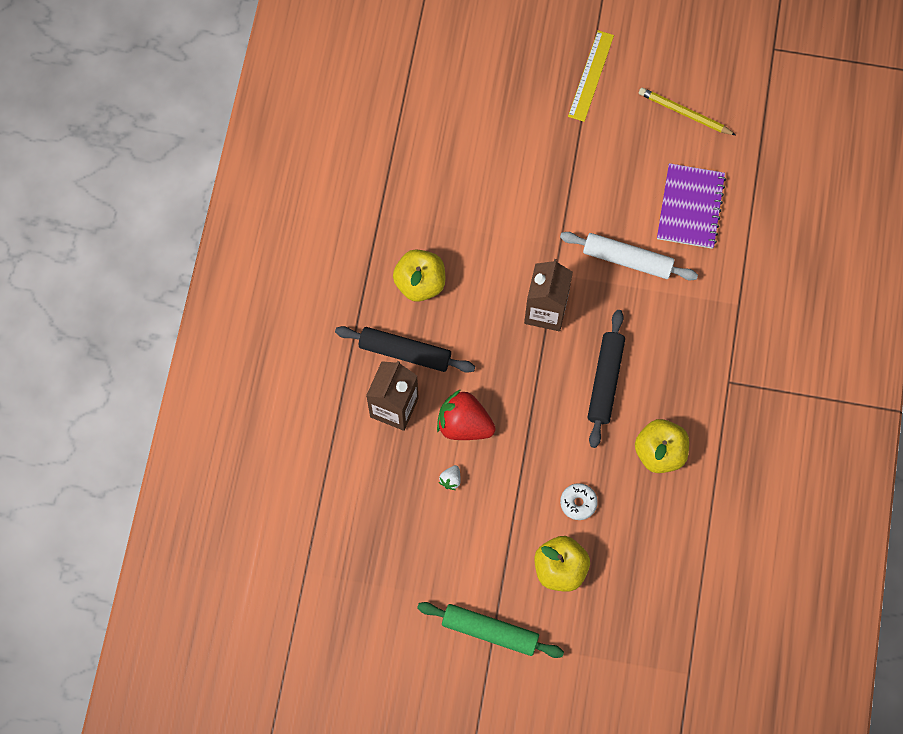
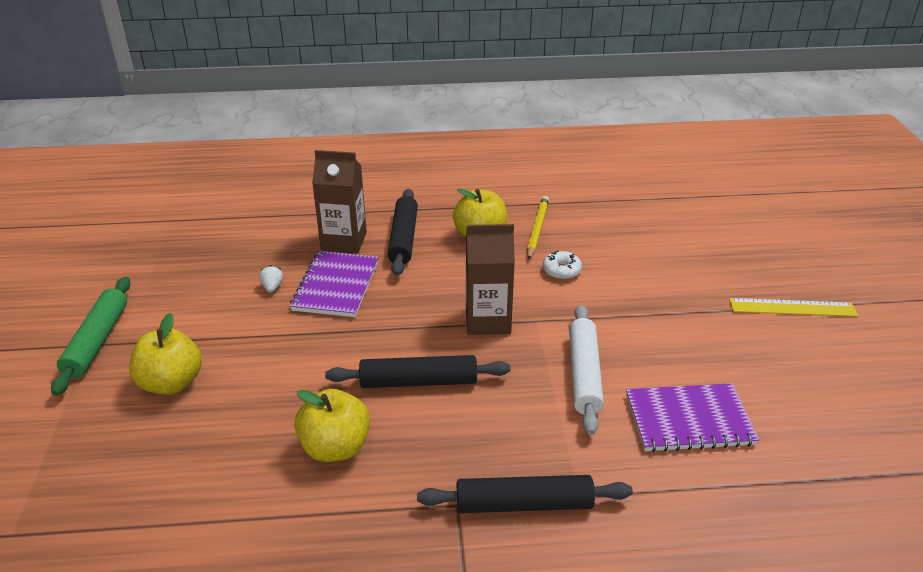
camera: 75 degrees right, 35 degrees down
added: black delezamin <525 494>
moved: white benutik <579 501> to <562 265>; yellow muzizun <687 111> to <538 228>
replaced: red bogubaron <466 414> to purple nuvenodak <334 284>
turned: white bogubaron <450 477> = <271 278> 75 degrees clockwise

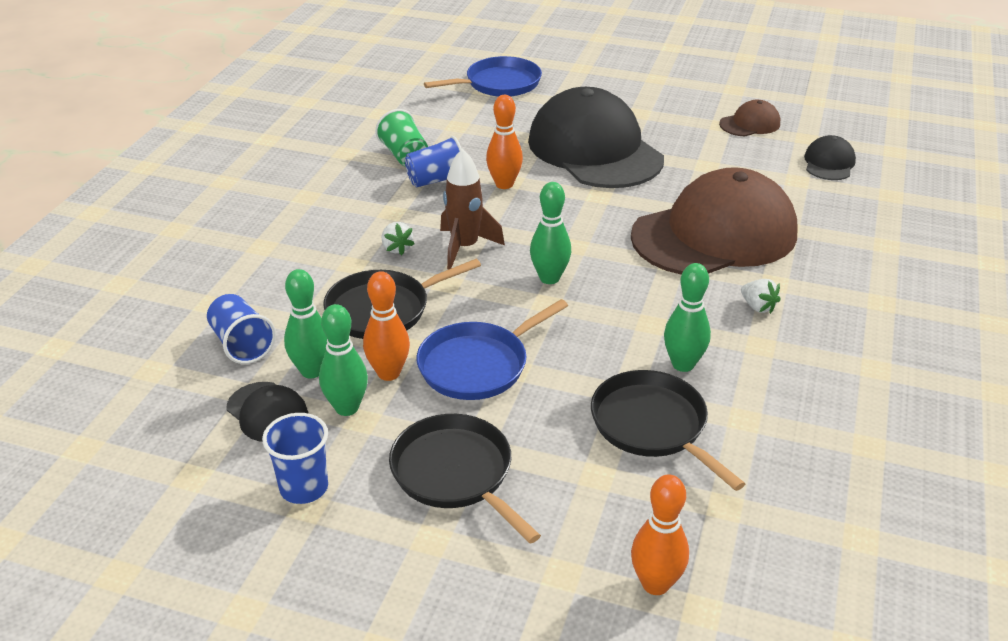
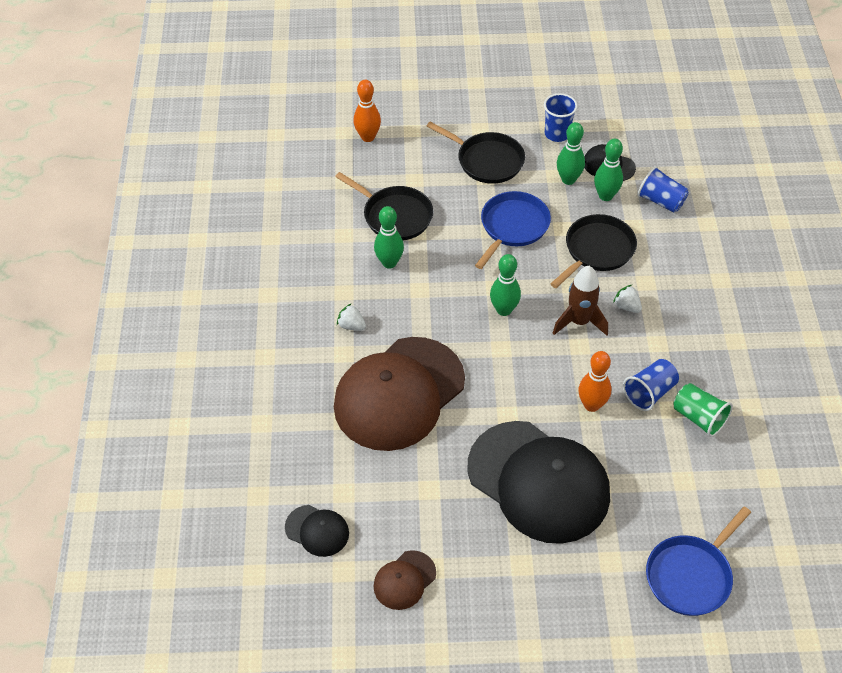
camera: 160 degrees right, 15 degrees up
removed: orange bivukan <386 326>
turned: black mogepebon <830 157> = <317 531> 60 degrees counterclockwise

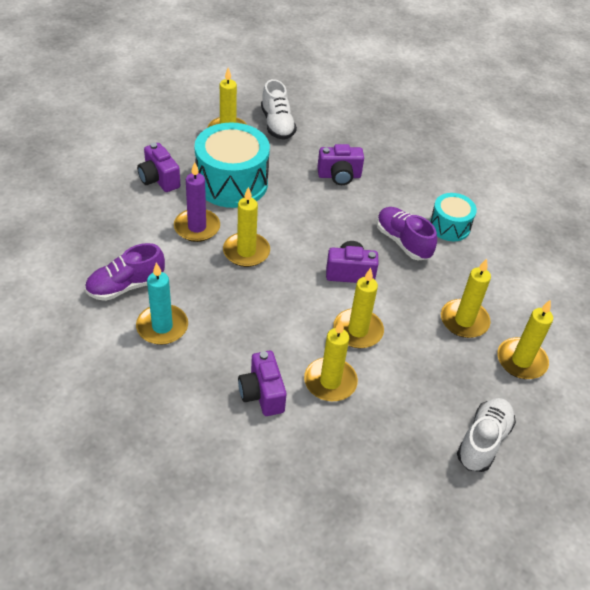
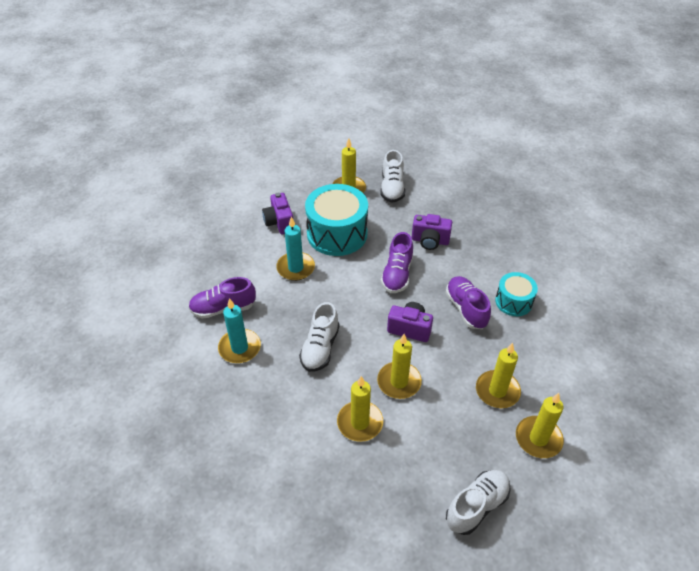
camera: 20 degrees right, 0 degrees up
removed: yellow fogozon <246 227>; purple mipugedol <262 383>
added: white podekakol <319 337>; purple podekakol <397 262>
recoloured: purple fogozon <197 202> to turquoise fogozon <295 249>

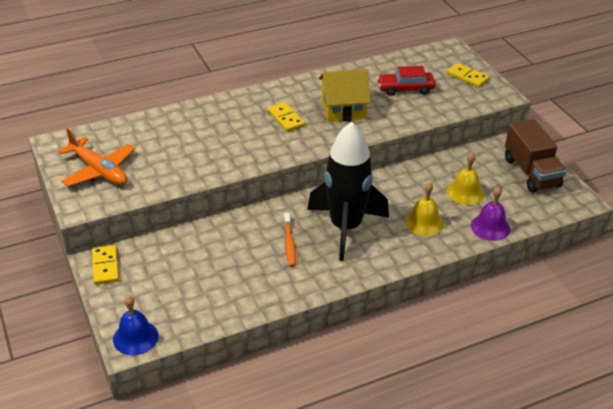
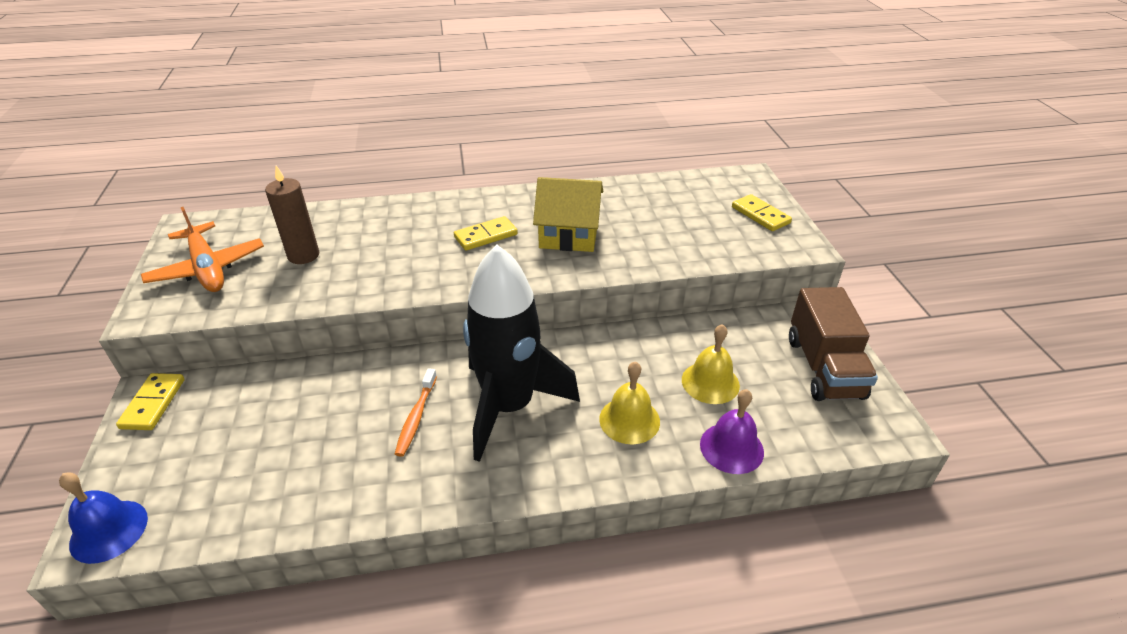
camera: 15 degrees right, 0 degrees up
removed: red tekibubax <406 81>
added: brown fogozon <292 215>
turned: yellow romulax <286 117> = <486 233> 75 degrees clockwise

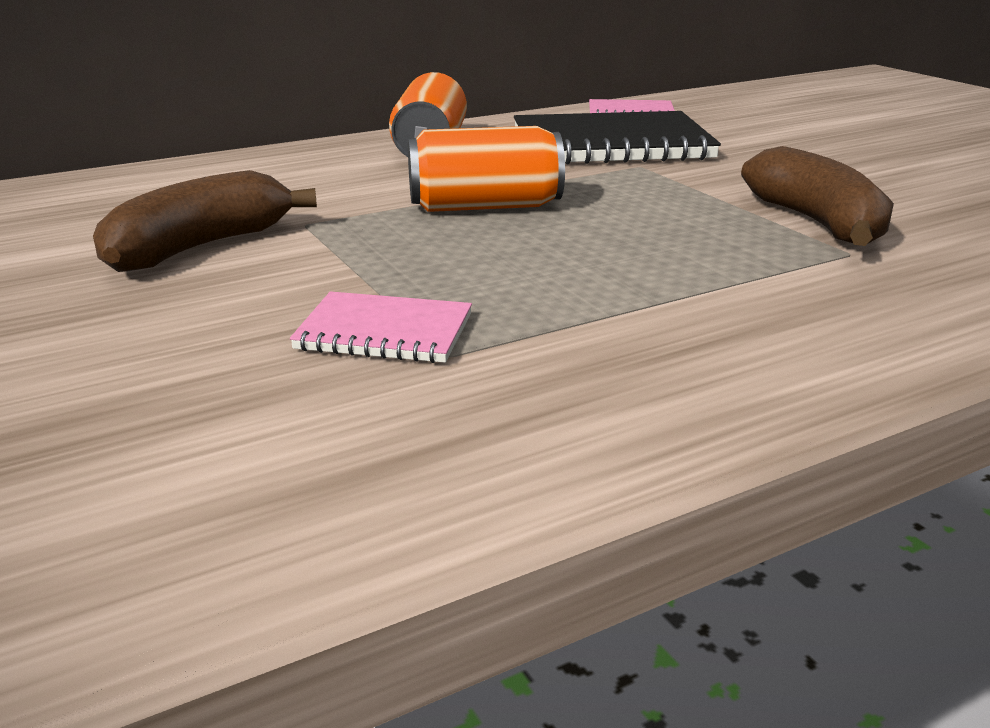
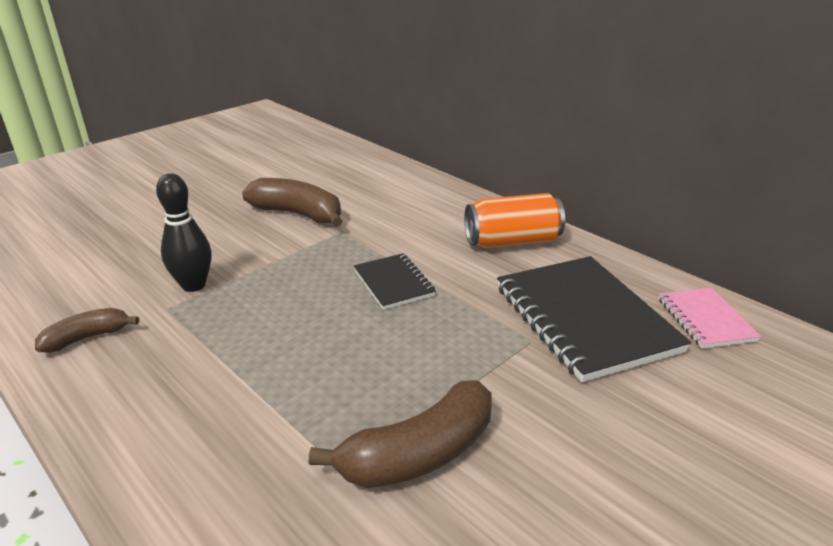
camera: 75 degrees right, 5 degrees up
added: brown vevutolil <87 330>
replaced: pink nuvenodak <381 327> to black bivukan <184 232>; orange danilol <486 169> to black nuvenodak <395 281>

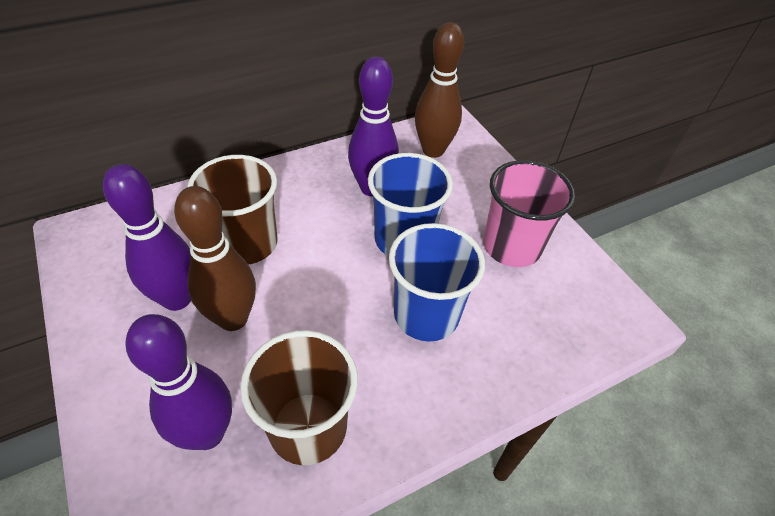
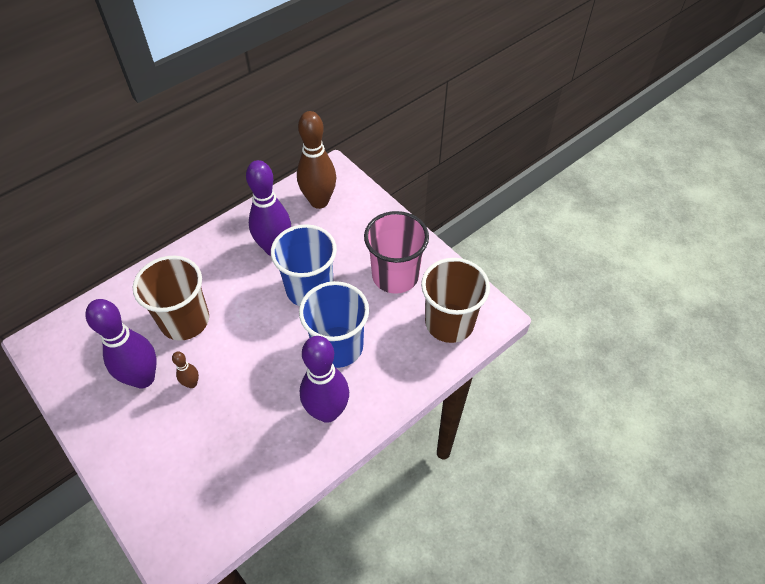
camera: 10 degrees left, 5 degrees up
moved: purple bivukan <179 382> to <324 379>; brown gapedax <299 397> to <455 300>
resized: brown bivukan <215 258> = <185 369> x0.45

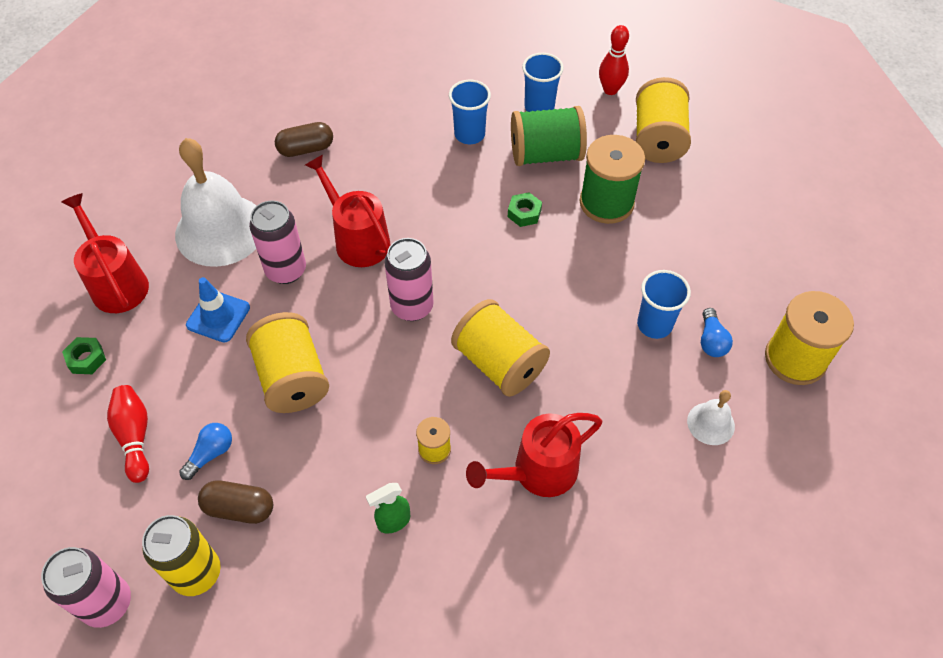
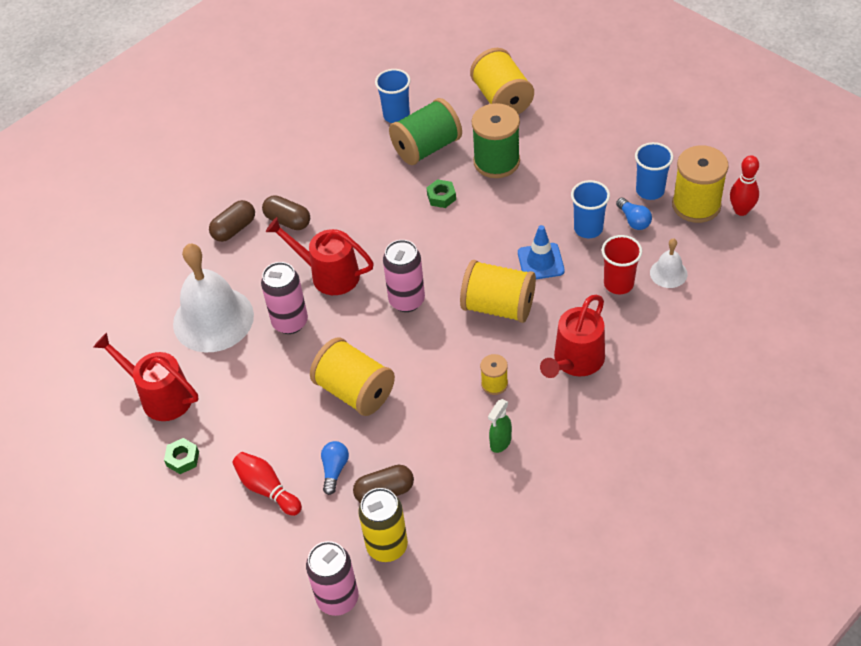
camera: 25 degrees left, 5 degrees down
added: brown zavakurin <286 212>; red gapedax <622 264>
moved: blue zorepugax <218 310> to <541 252>; blue gapedax <470 112> to <654 171>; red bivukan <614 60> to <744 185>

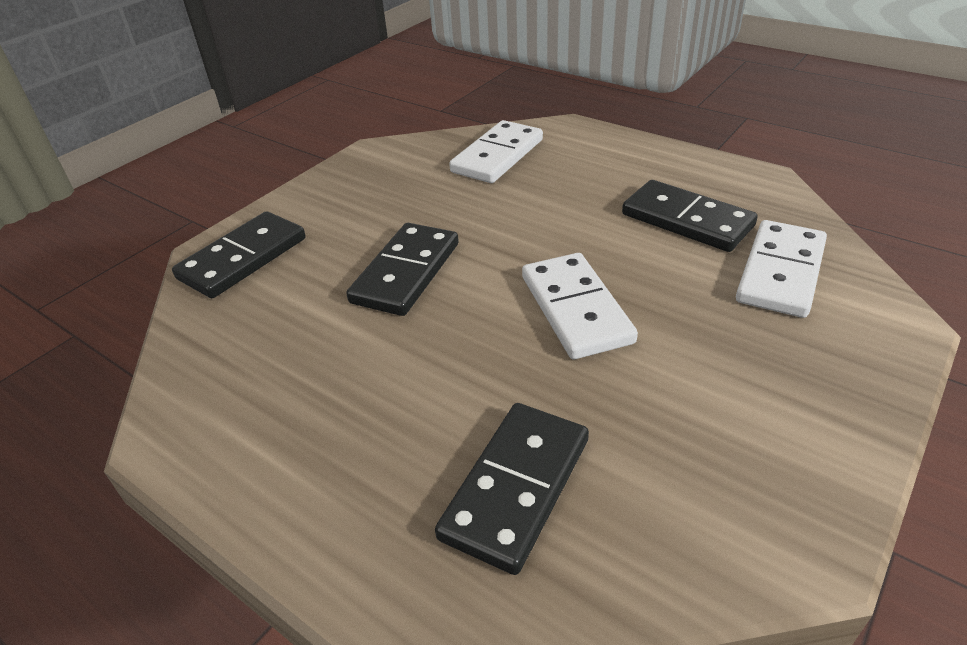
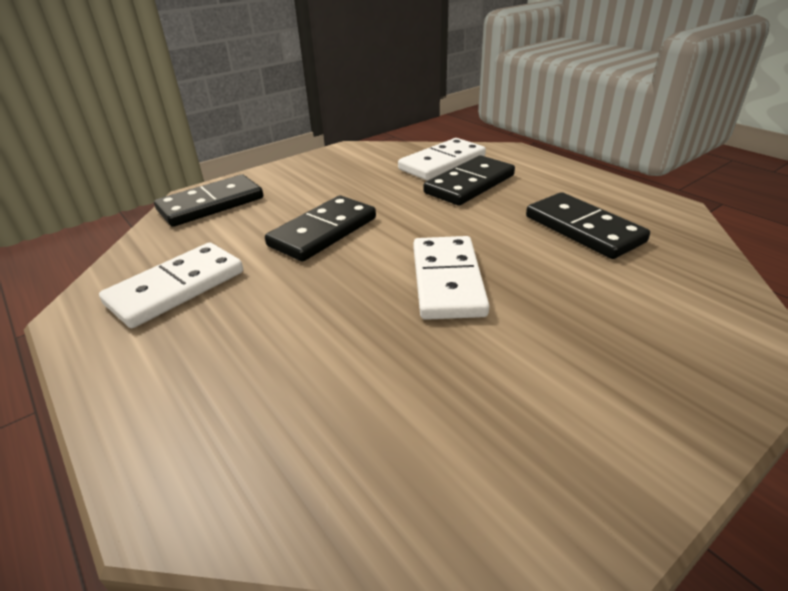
camera: 15 degrees right, 5 degrees down
moved: black romulax <512 489> to <469 180>; white romulax <781 269> to <171 285>

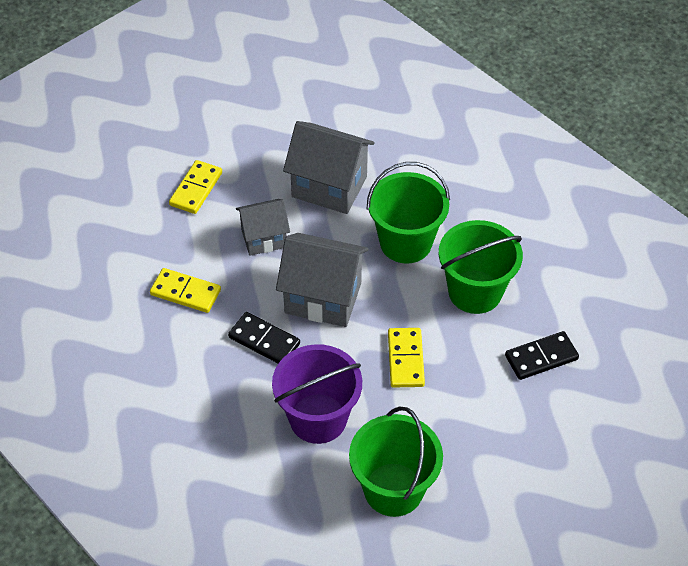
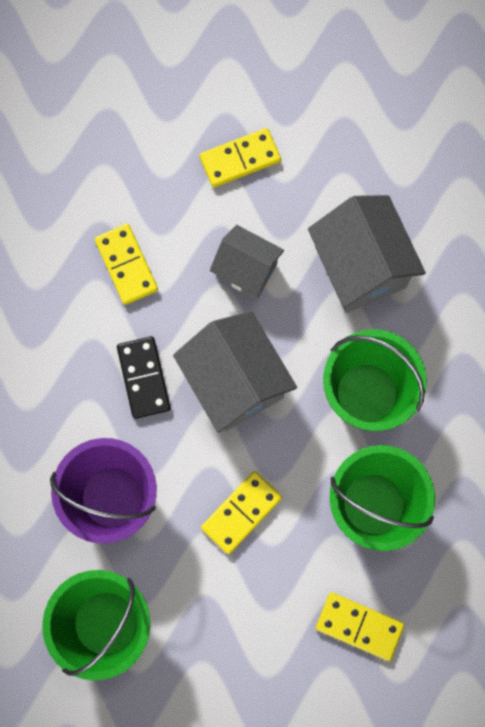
camera: 45 degrees right, 25 degrees up
recoloured: black romulax <542 355> to yellow romulax <360 626>

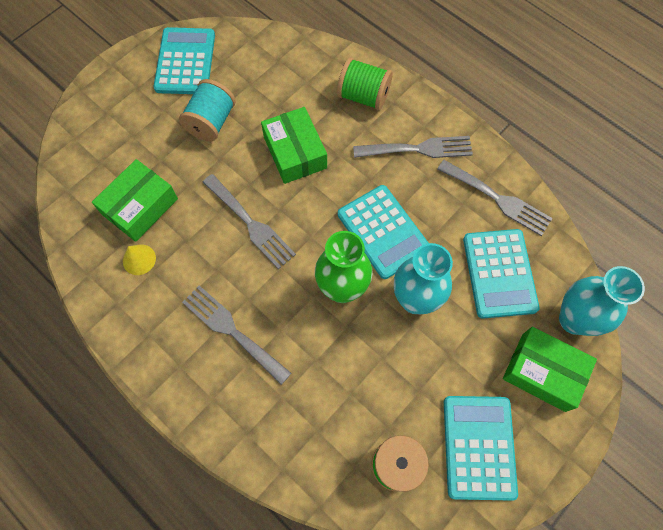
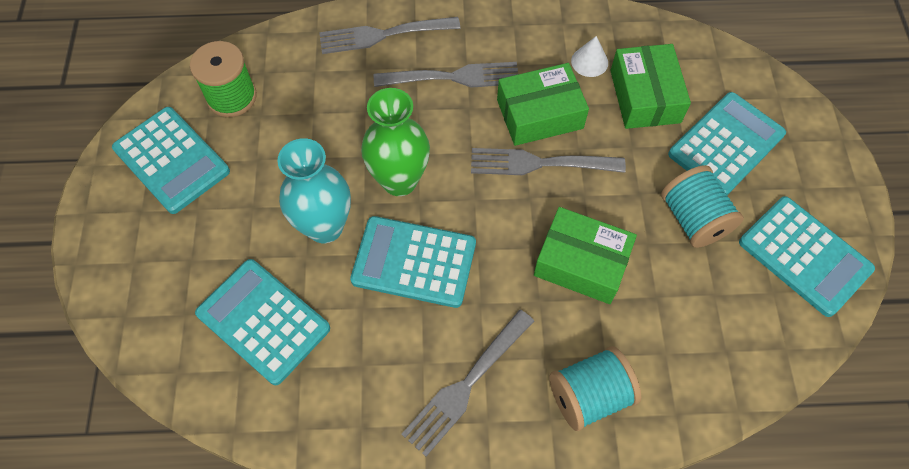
camera: 135 degrees right, 5 degrees down
removed: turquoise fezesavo <602 301>
added: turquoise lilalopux <727 143>
moved: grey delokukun <495 198> to <390 35>; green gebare <550 369> to <543 104>
recoloured: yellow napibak <139 260> to white napibak <589 56>; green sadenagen <365 84> to turquoise sadenagen <595 388>

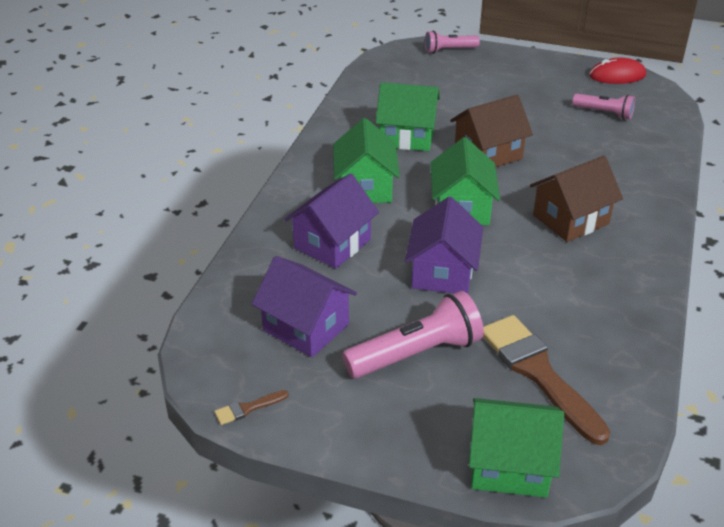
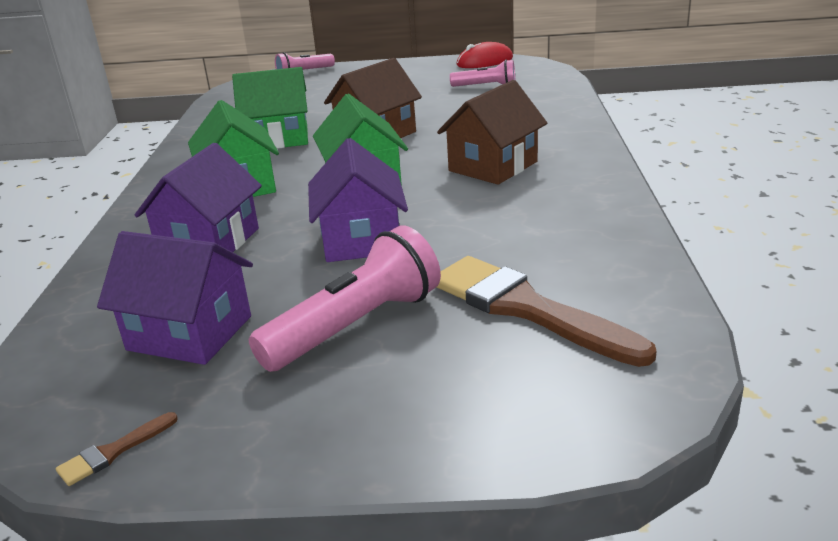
camera: 15 degrees left, 10 degrees down
removed: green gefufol <516 447>

